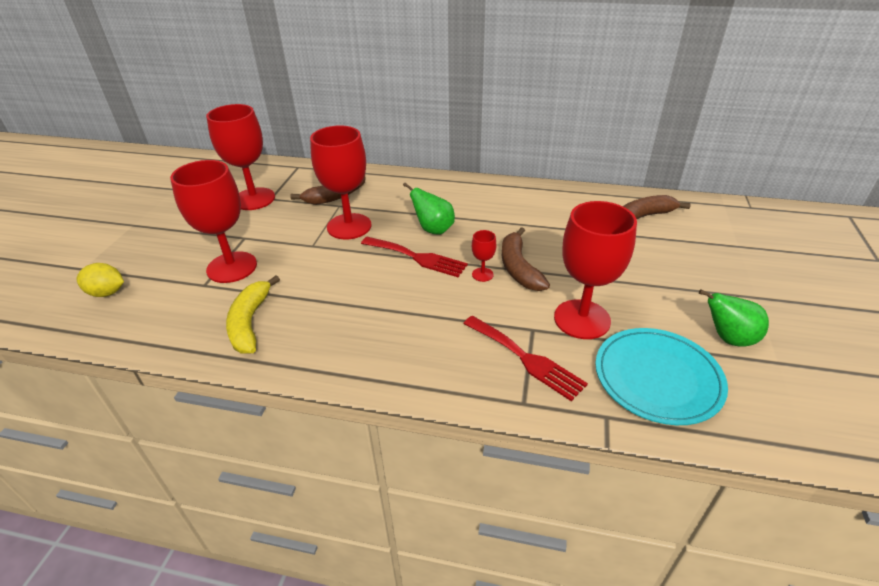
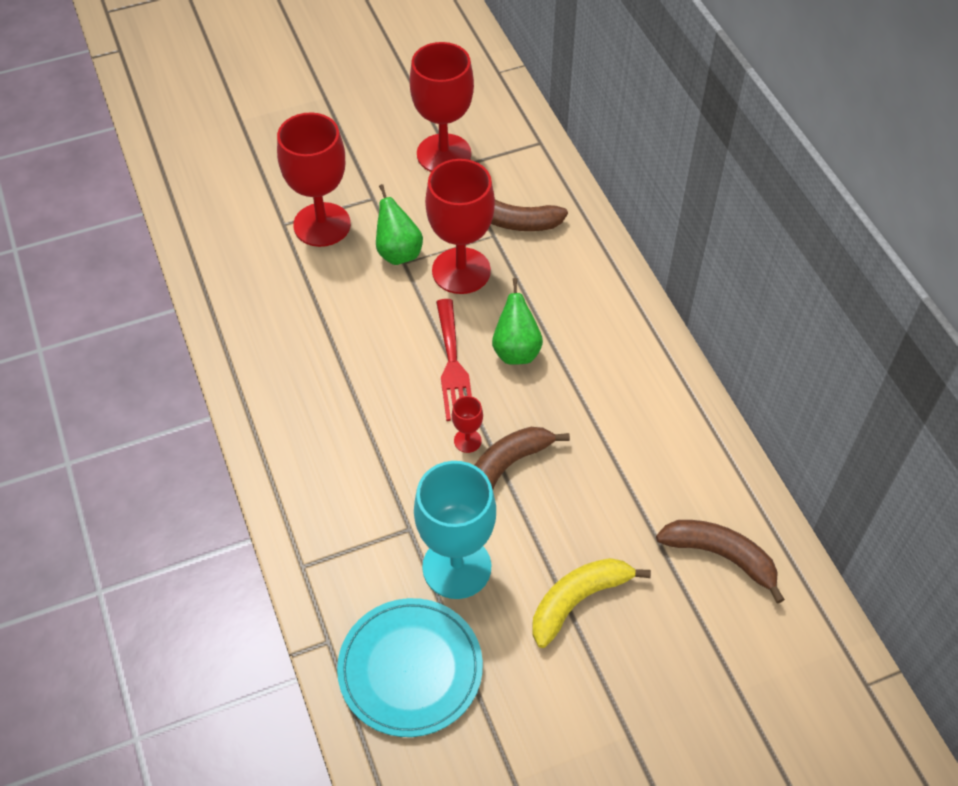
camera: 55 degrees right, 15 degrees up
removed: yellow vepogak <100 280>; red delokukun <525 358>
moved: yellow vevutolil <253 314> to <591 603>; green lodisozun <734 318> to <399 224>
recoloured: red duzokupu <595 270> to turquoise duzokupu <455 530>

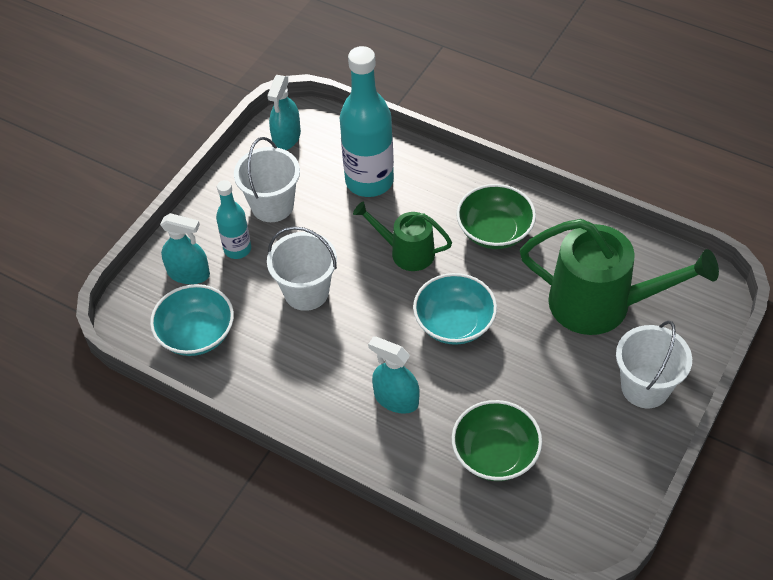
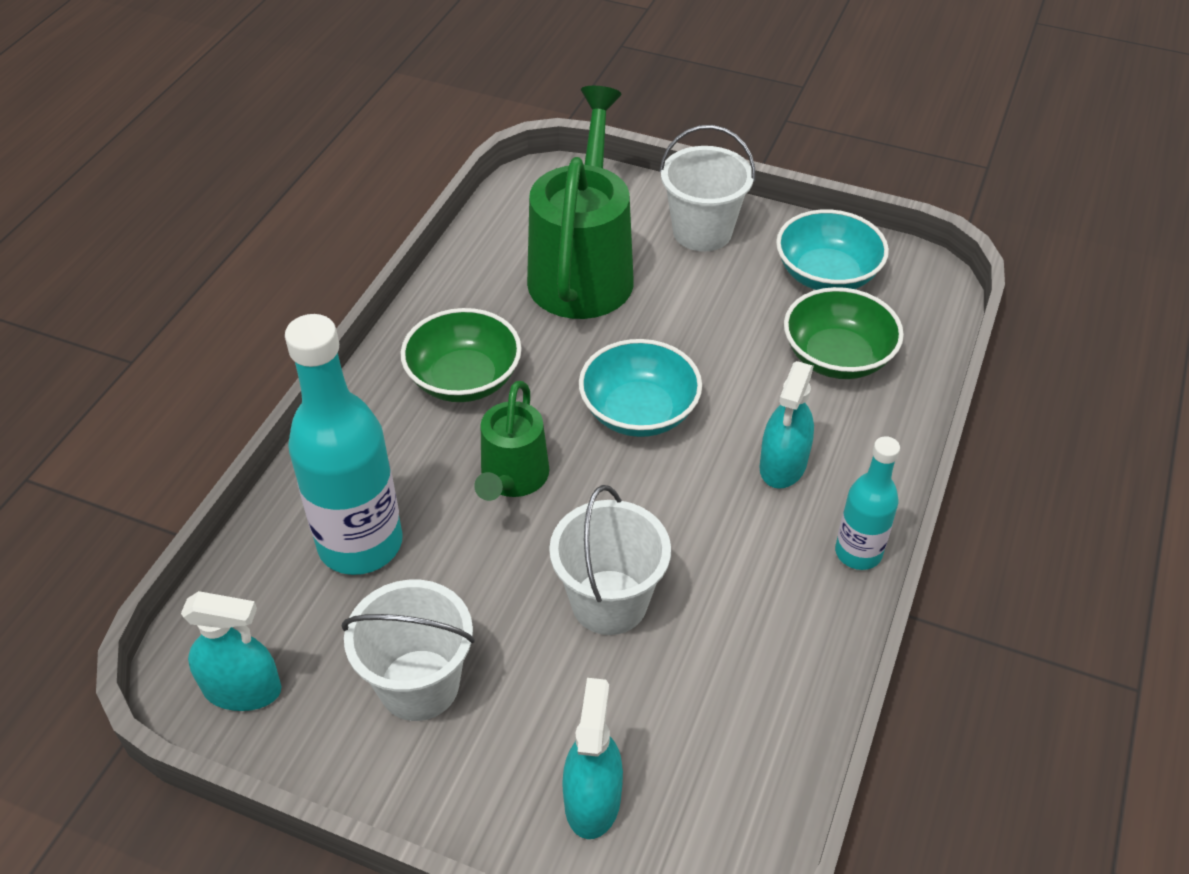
camera: 100 degrees left, 5 degrees down
moved: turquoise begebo <192 320> to <832 249>; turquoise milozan <233 219> to <867 503>

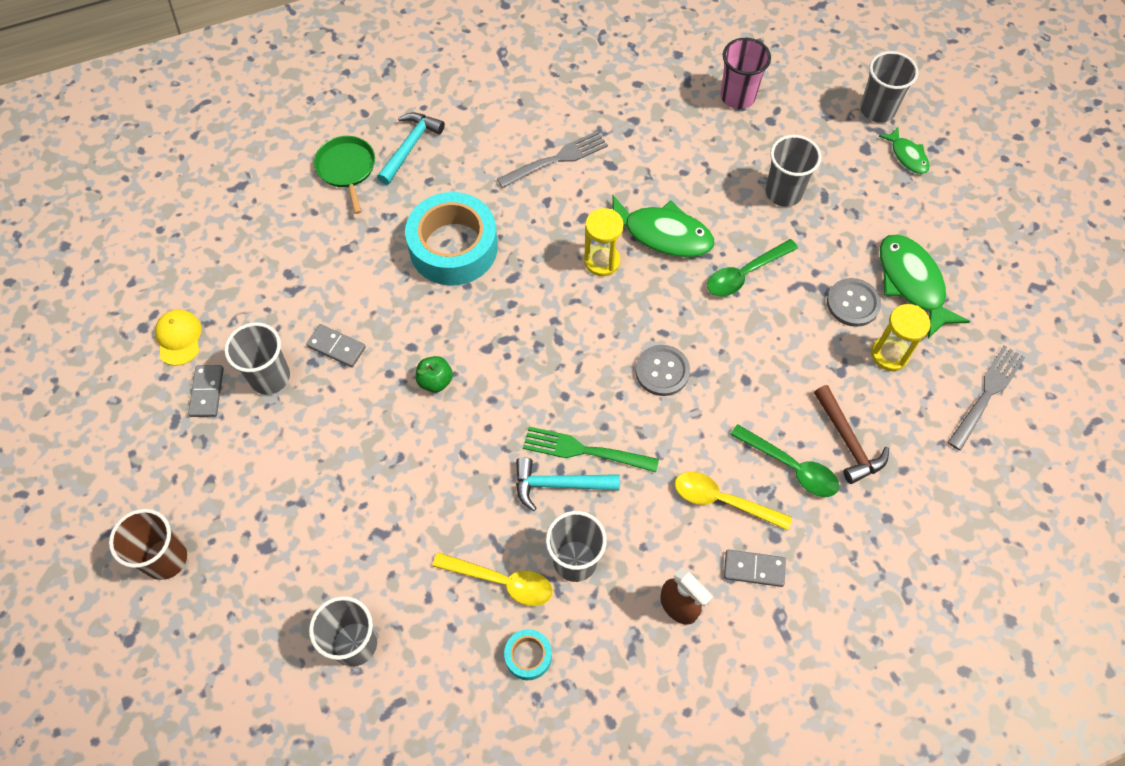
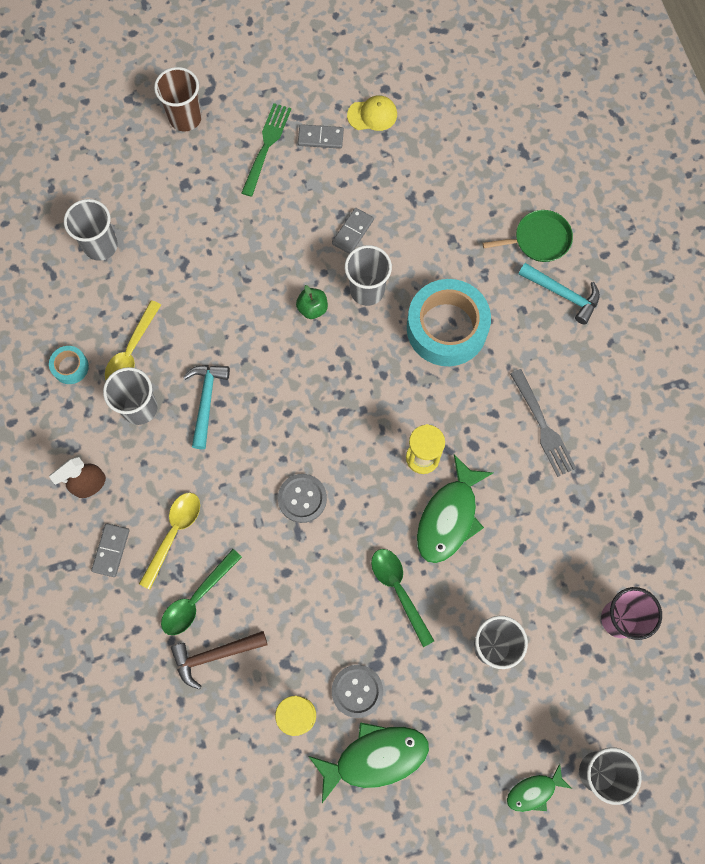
camera: 95 degrees right, 10 degrees up
removed: grey delokukun <986 398>
moved: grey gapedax <257 358> to <368 275>; green delokukun <591 449> to <266 150>

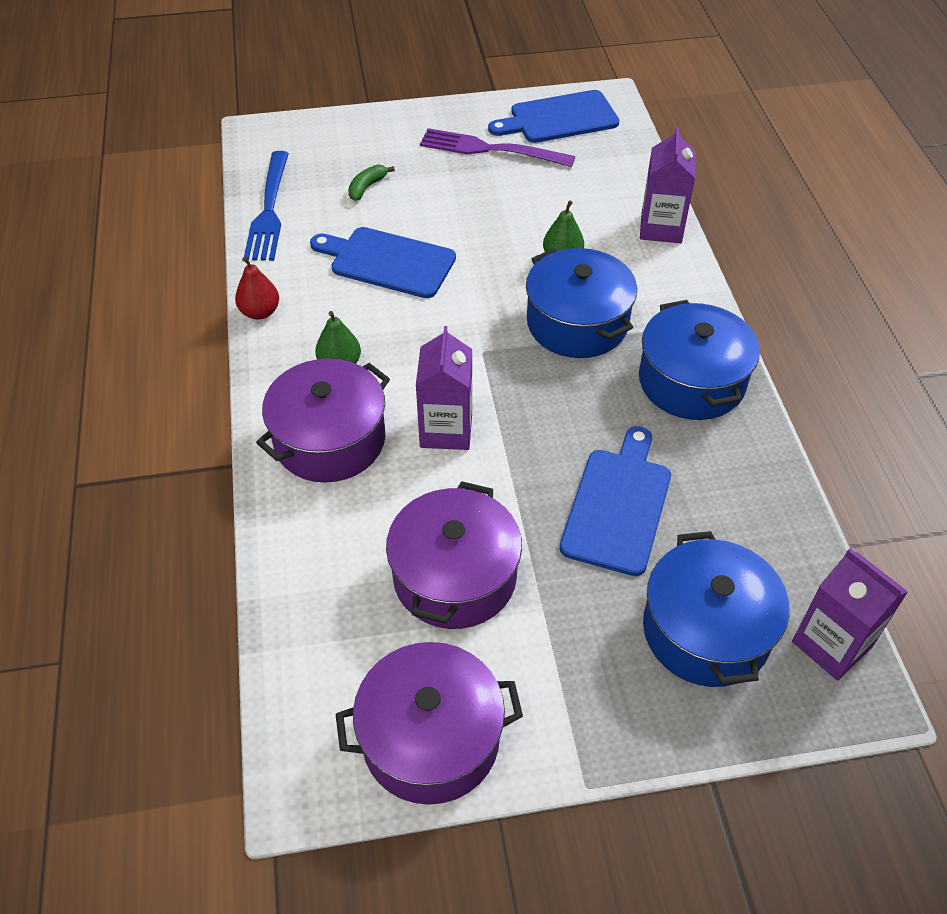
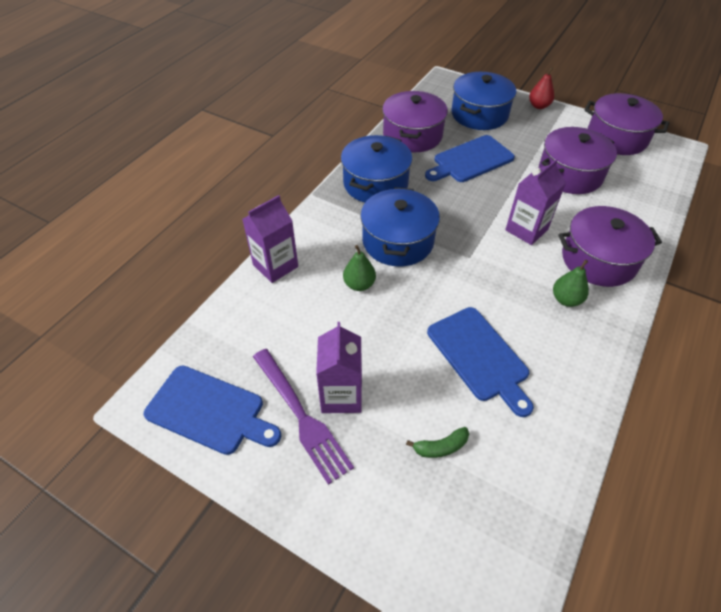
camera: 140 degrees left, 0 degrees up
removed: blue delokukun <266 206>
added: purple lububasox <415 121>
moved: red lodisozun <257 288> to <541 88>; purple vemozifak <850 614> to <339 367>

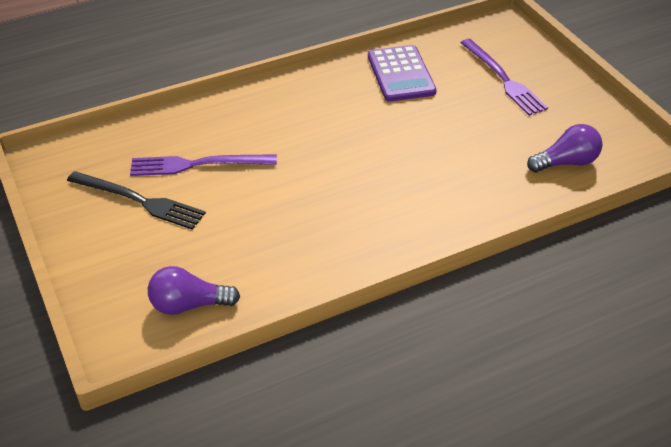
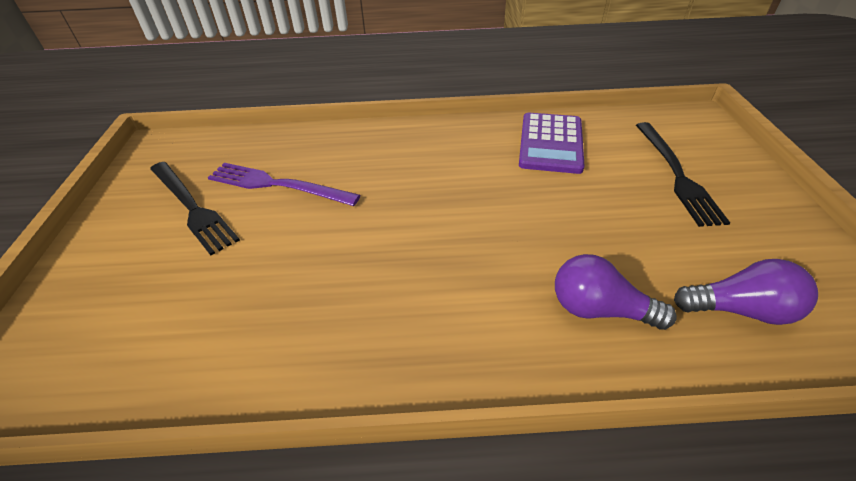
camera: 25 degrees right, 0 degrees up
moved: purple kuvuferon <194 290> to <616 292>
recoloured: purple delokukun <504 77> to black delokukun <683 174>

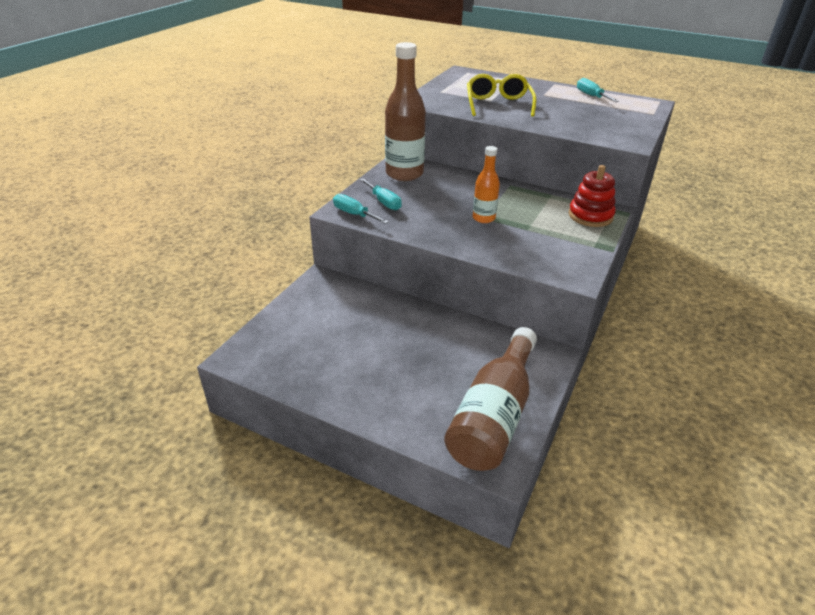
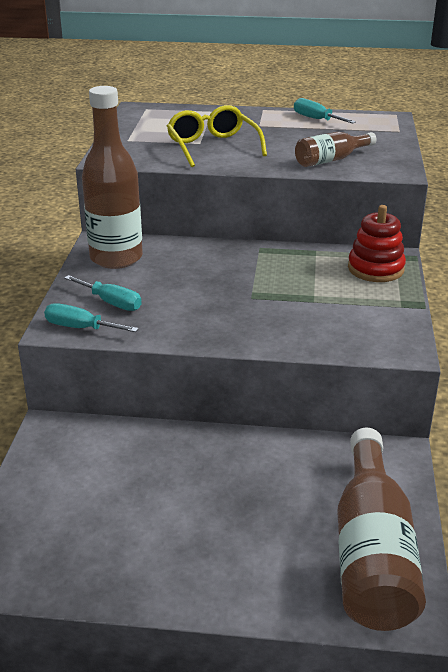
camera: 20 degrees left, 5 degrees down
removed: orange milozan <486 184>
added: brown milozan <335 149>

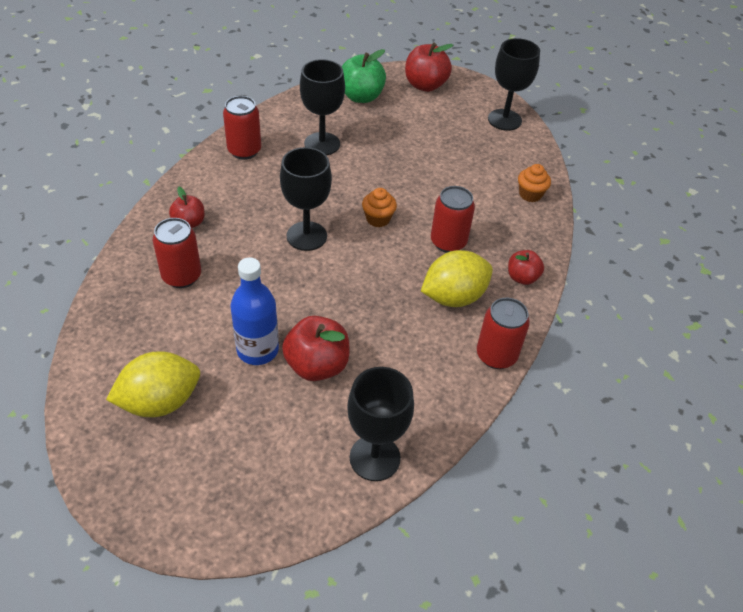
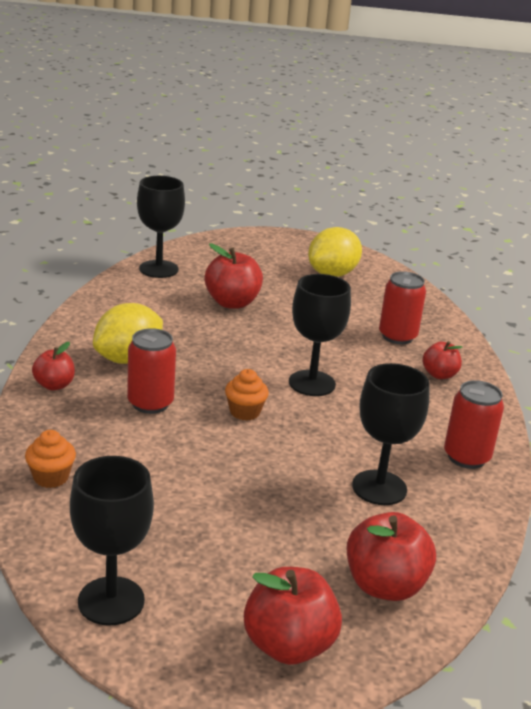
camera: 160 degrees right, 20 degrees down
removed: blue milozan <254 311>; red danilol <503 333>
recoloured: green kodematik <364 76> to red kodematik <391 556>

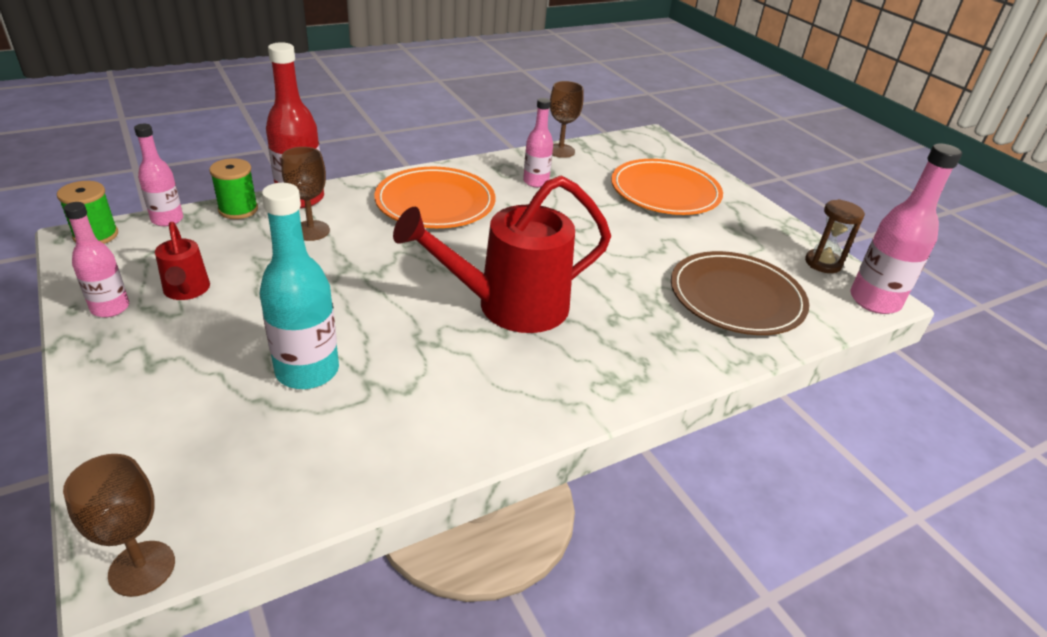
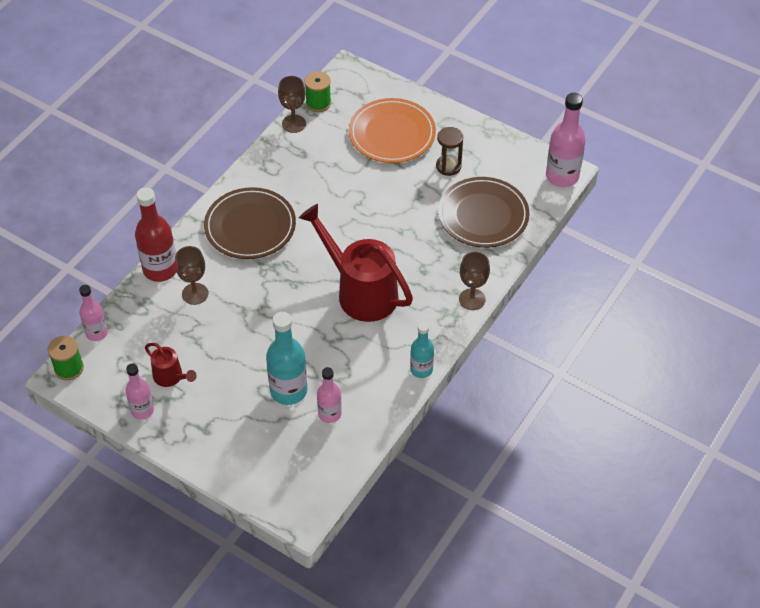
camera: 25 degrees left, 15 degrees up
added: turquoise milozan <422 350>
moved: brown duzokupu <119 525> to <474 281>; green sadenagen <233 188> to <317 91>; pink milozan <538 142> to <329 395>; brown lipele <835 236> to <449 151>
recoloured: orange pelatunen <434 197> to brown pelatunen <250 223>
turned: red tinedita <502 254> = <356 263> 90 degrees clockwise

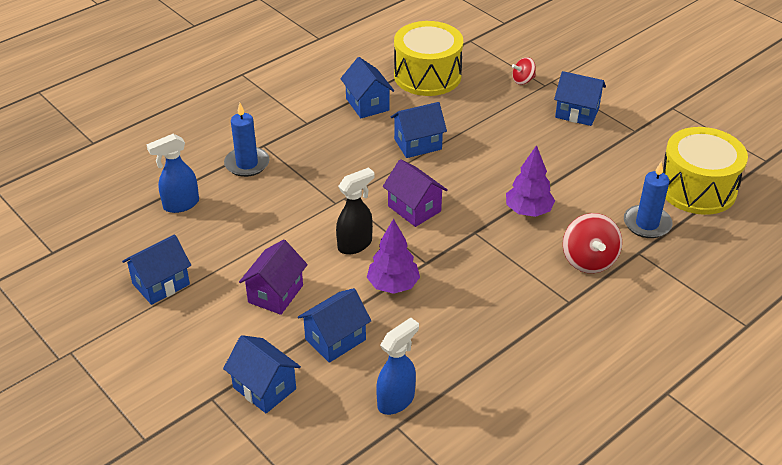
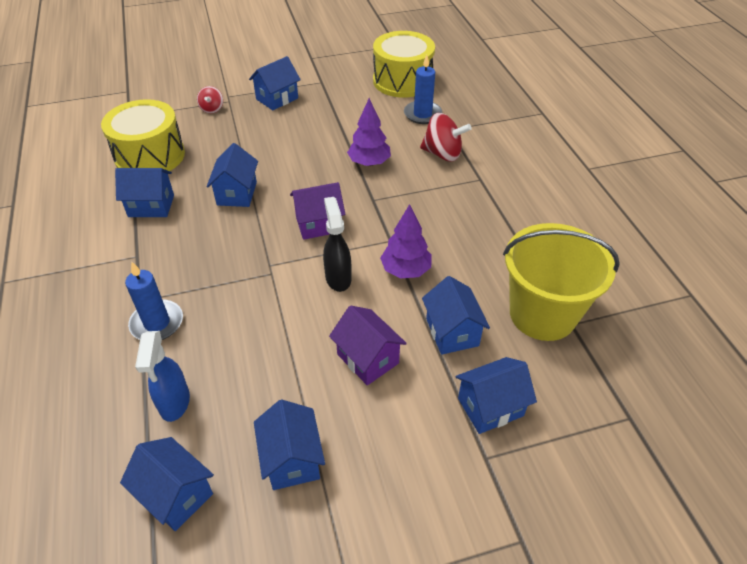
camera: 65 degrees left, 5 degrees up
added: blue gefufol <167 484>
replaced: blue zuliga <397 366> to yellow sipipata <561 282>

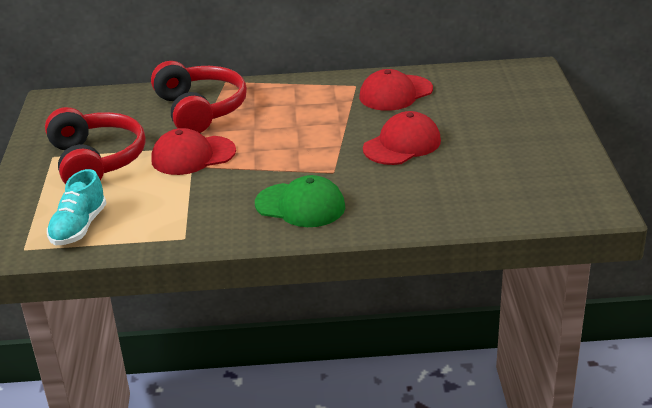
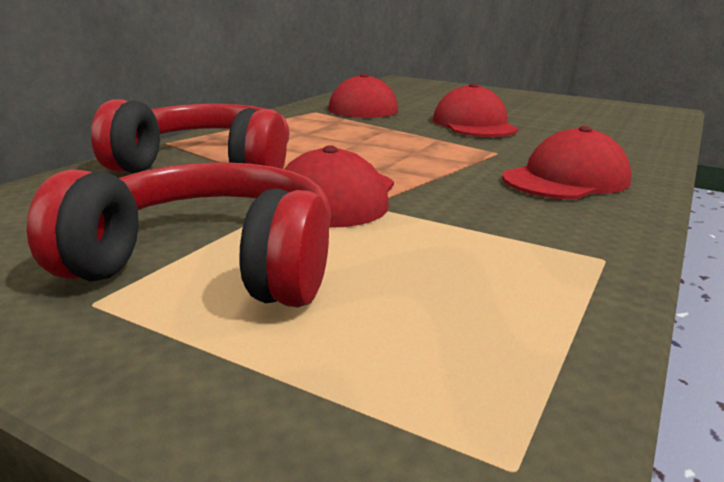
camera: 60 degrees left, 10 degrees down
removed: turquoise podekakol <77 207>
recoloured: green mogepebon <300 201> to red mogepebon <566 162>

